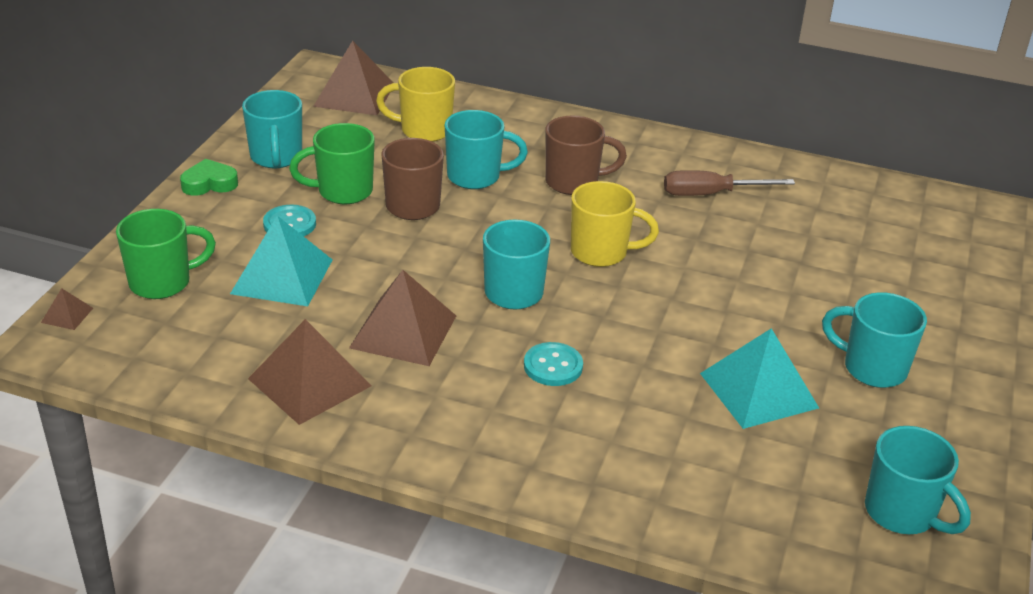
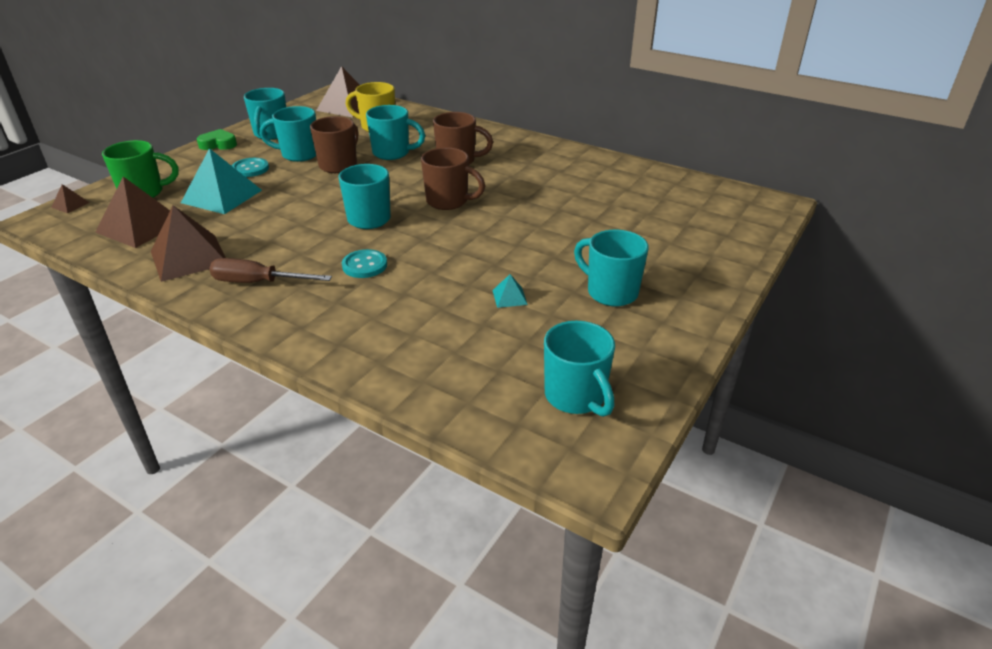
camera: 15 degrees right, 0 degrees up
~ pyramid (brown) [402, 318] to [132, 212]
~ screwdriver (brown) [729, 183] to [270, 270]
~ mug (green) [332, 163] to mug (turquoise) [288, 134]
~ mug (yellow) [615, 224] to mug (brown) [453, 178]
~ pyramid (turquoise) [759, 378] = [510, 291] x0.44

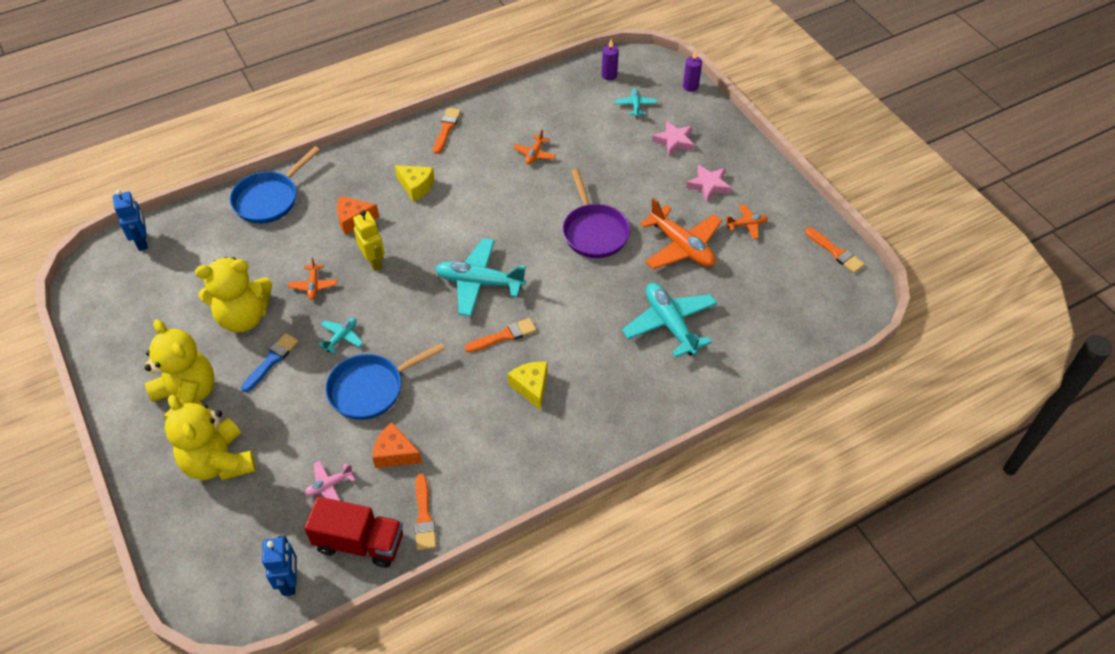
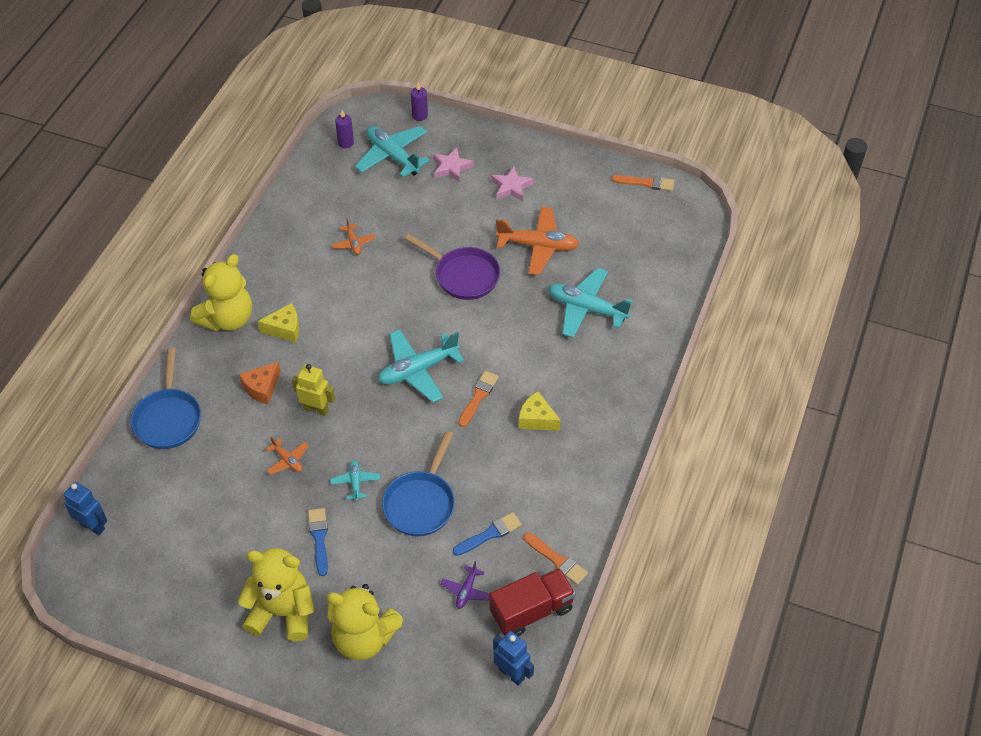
camera: 40 degrees left, 0 degrees up
~ teddy bear (yellow) [233, 295] to [221, 292]
~ plane (turquoise) [636, 103] = [392, 151] x2.03
~ plane (pink) [330, 481] to plane (purple) [465, 585]
~ cheese (orange) [397, 445] to brush (blue) [487, 534]
- brush (orange) [447, 131]
- plane (orange) [746, 221]

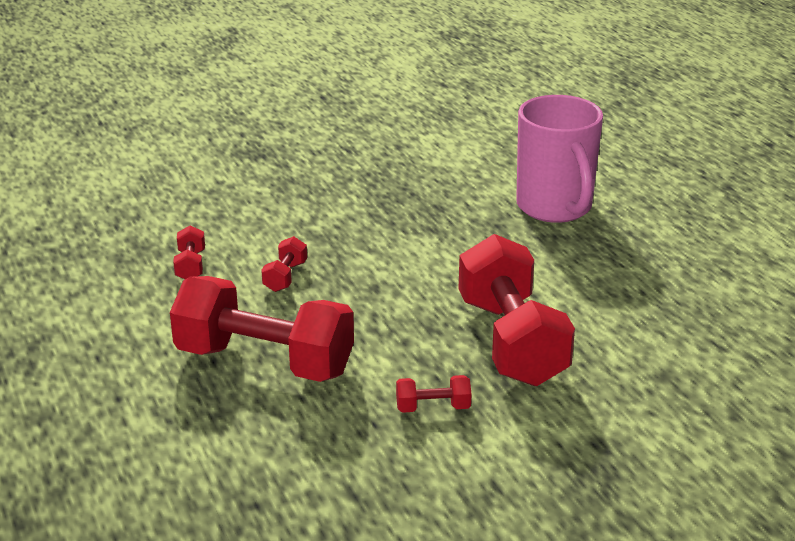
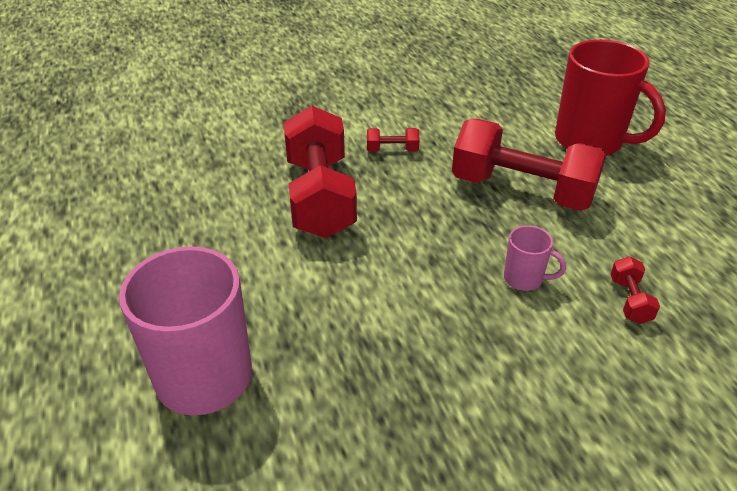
camera: 175 degrees left, 10 degrees up
~ dumbbell (red) [284, 264] to mug (pink) [535, 258]
+ mug (red) [610, 97]

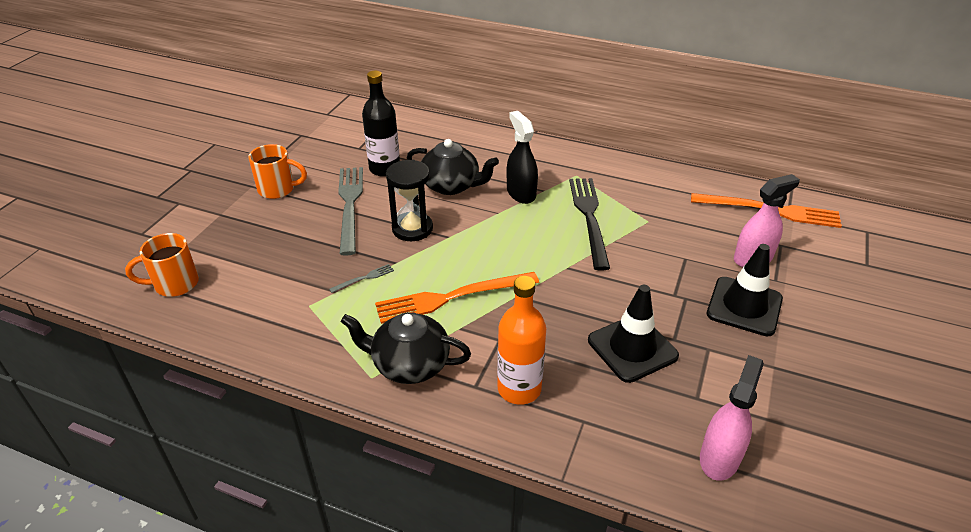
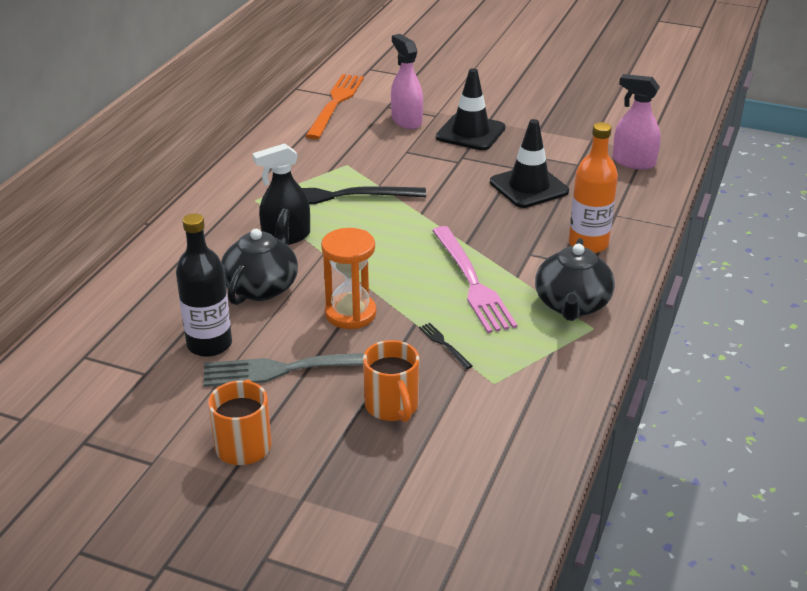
camera: 90 degrees left, 5 degrees down
~ hourglass (black) [409, 200] to hourglass (orange) [348, 278]
~ mug (orange) [162, 265] to [391, 381]
~ fork (grey) [361, 278] to fork (black) [446, 346]
~ fork (orange) [457, 298] to fork (pink) [475, 279]

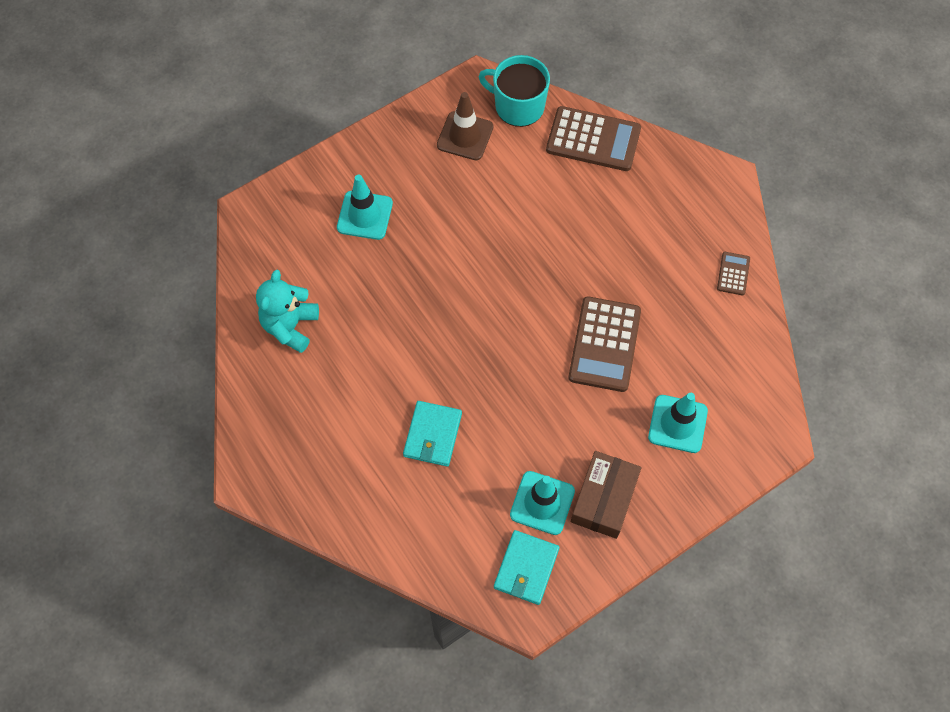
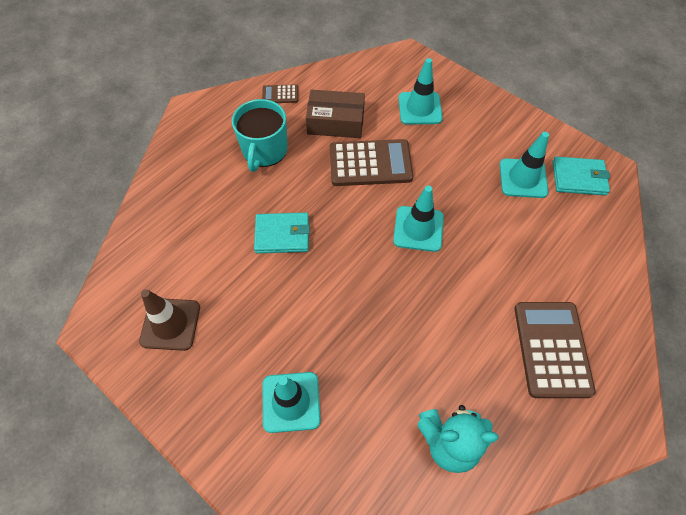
camera: 105 degrees left, 5 degrees down
~ mug (turquoise) [514, 91] to [260, 135]
~ wallet (turquoise) [432, 433] to [282, 233]
~ box (brown) [606, 495] to [335, 114]
+ traffic cone (turquoise) [418, 219]
~ calculator (brown) [593, 138] to [555, 350]

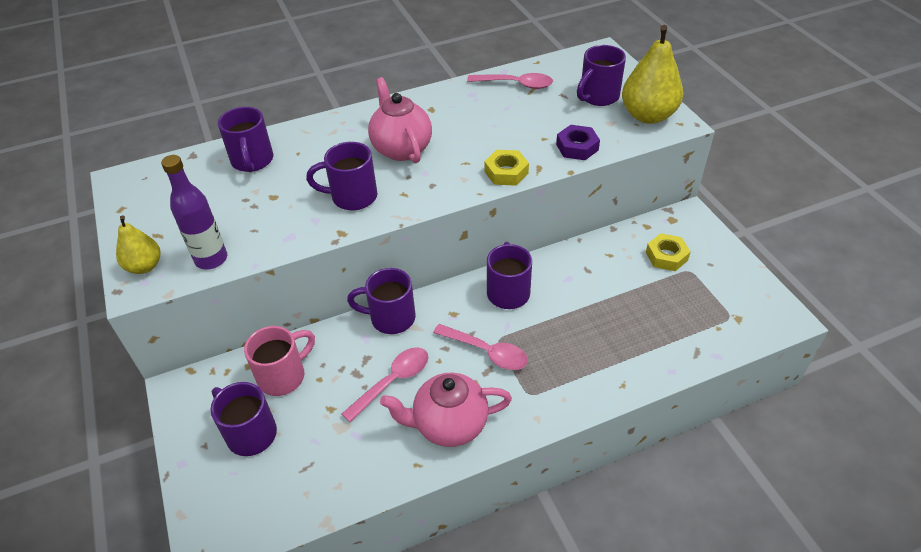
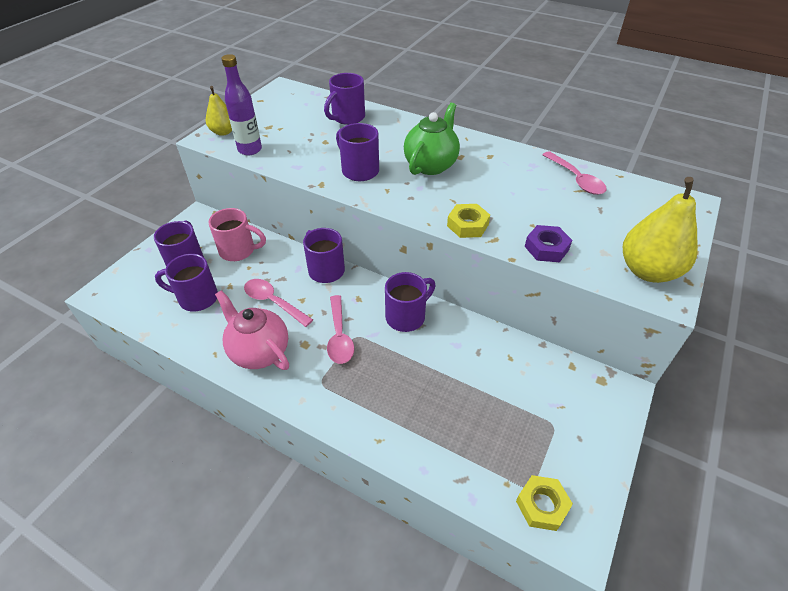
camera: 50 degrees right, 0 degrees up
~ mug (purple) [601, 75] to [186, 282]
~ spoon (pink) [385, 385] = [278, 303] 150 degrees counterclockwise
~ teapot (pink) [400, 120] to teapot (green) [432, 139]
~ nut (yellow) [668, 252] to [544, 503]

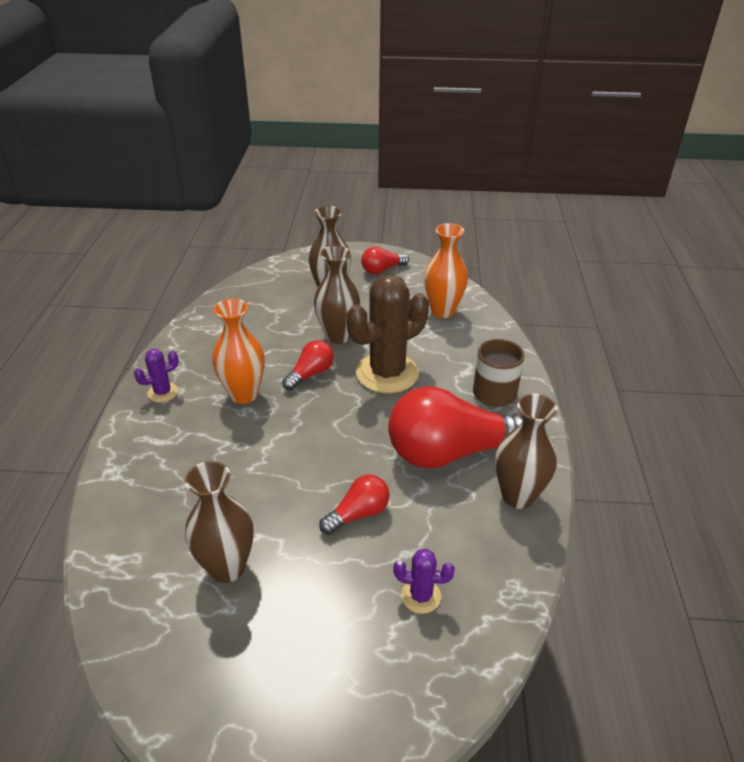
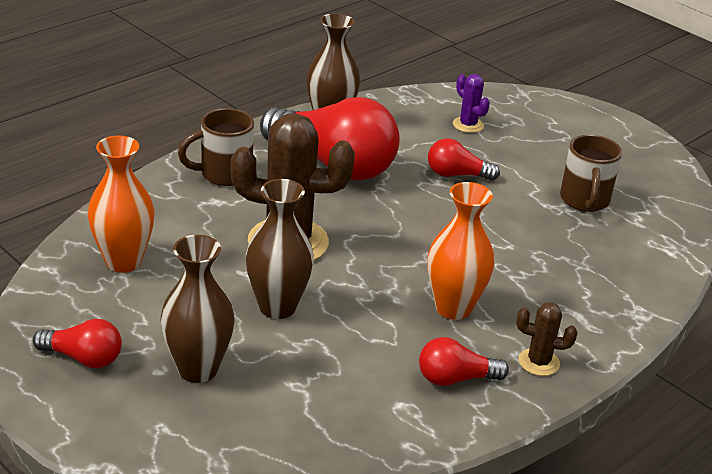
camera: 140 degrees left, 5 degrees down
~ light bulb (red) [308, 365] to [464, 361]
~ cactus (purple) [156, 375] to cactus (brown) [546, 339]
~ vase (brown) [219, 522] to mug (brown) [591, 173]

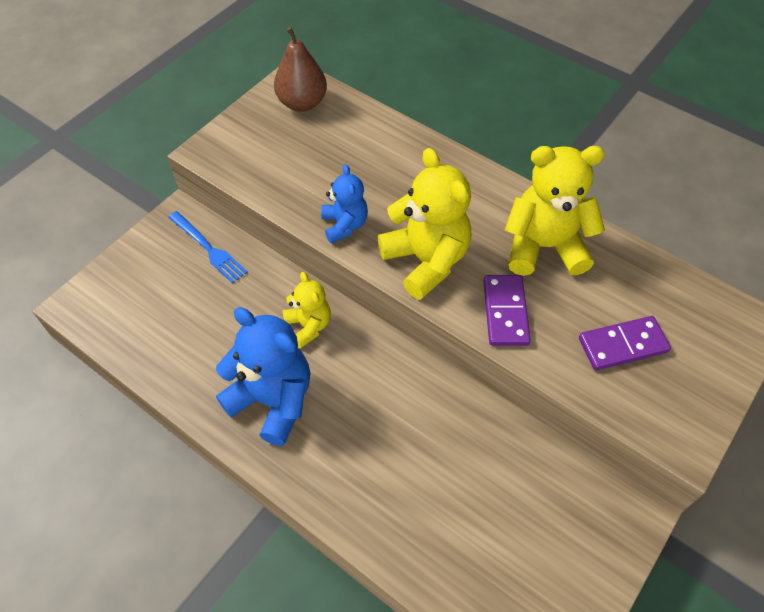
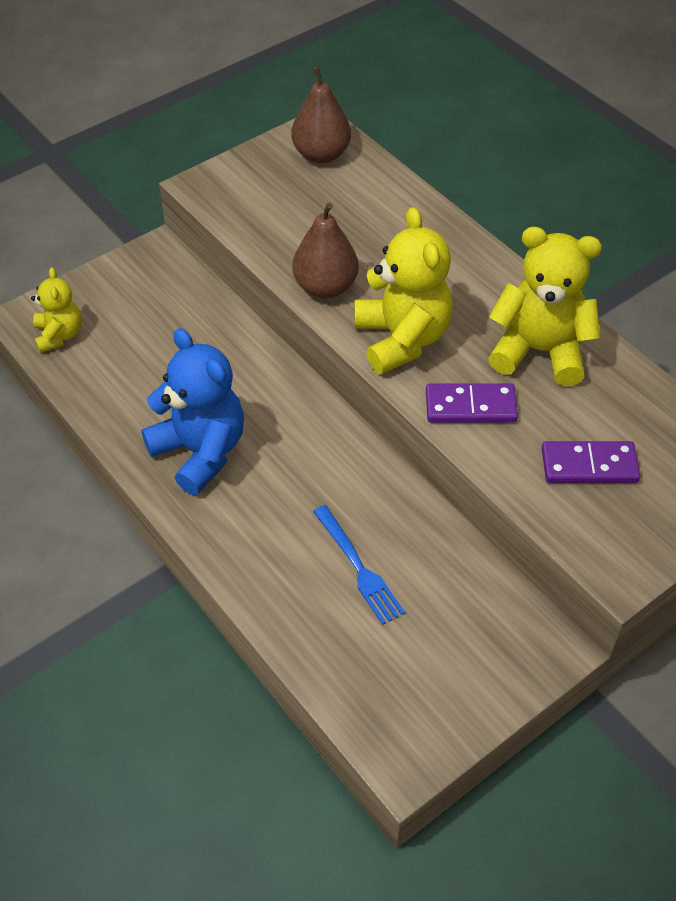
camera: 15 degrees right, 5 degrees down
~ teddy bear (yellow) [307, 310] to [56, 310]
~ teddy bear (blue) [344, 203] to pear (brown) [325, 250]
~ fork (blue) [208, 247] to [359, 565]
~ domino (purple) [507, 310] = [472, 403] 75 degrees clockwise

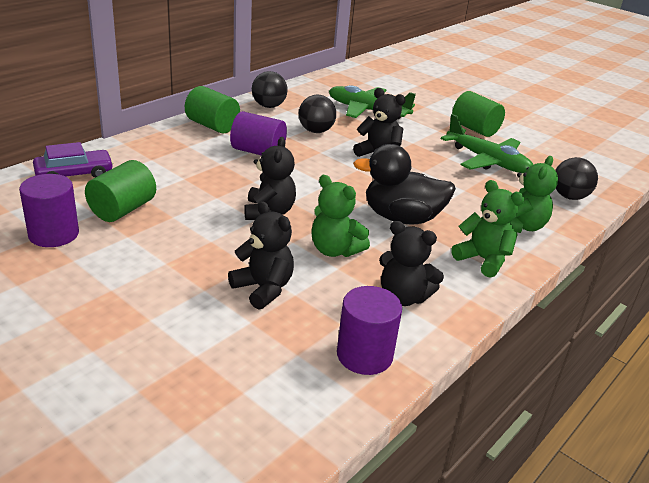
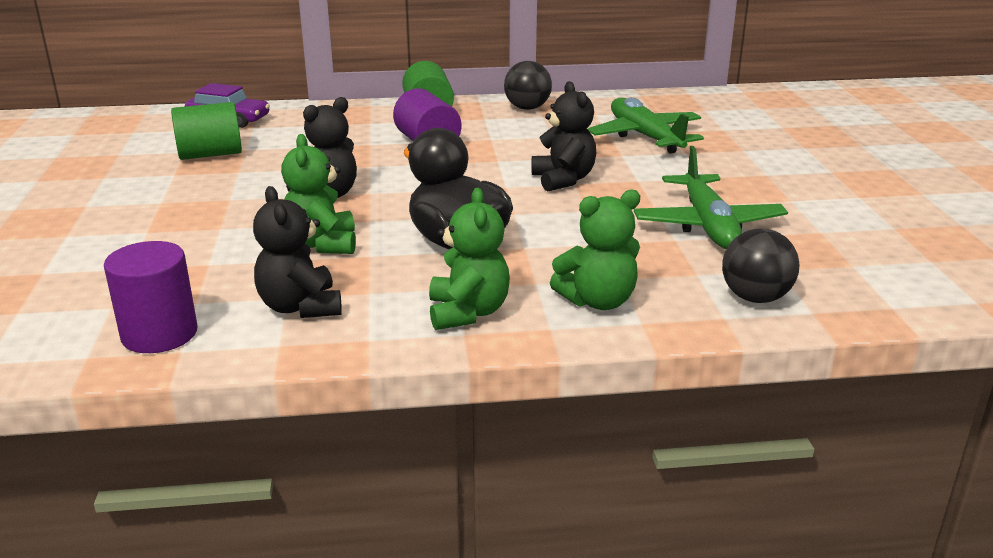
camera: 45 degrees right, 5 degrees down
- cylinder (purple) [49, 210]
- teddy bear (black) [261, 255]
- ball (black) [317, 114]
- cylinder (green) [478, 114]

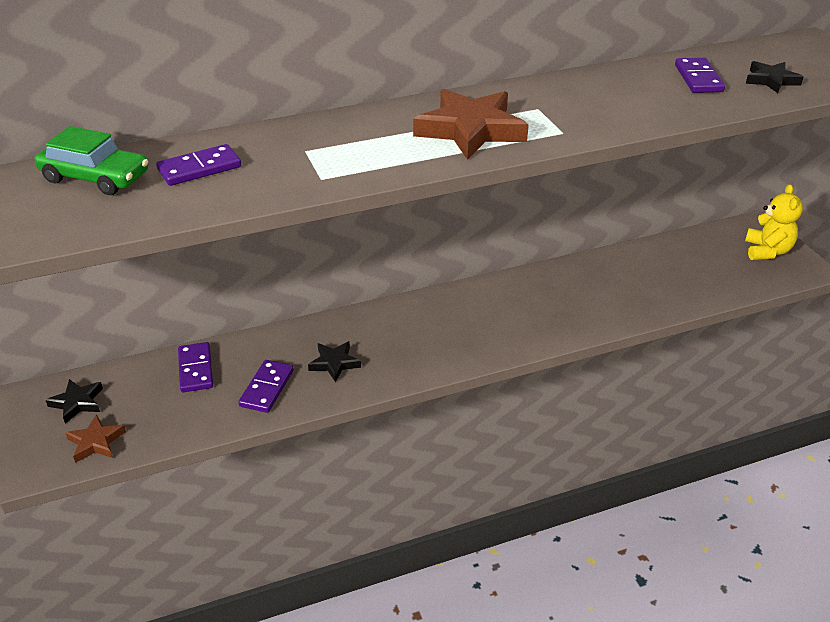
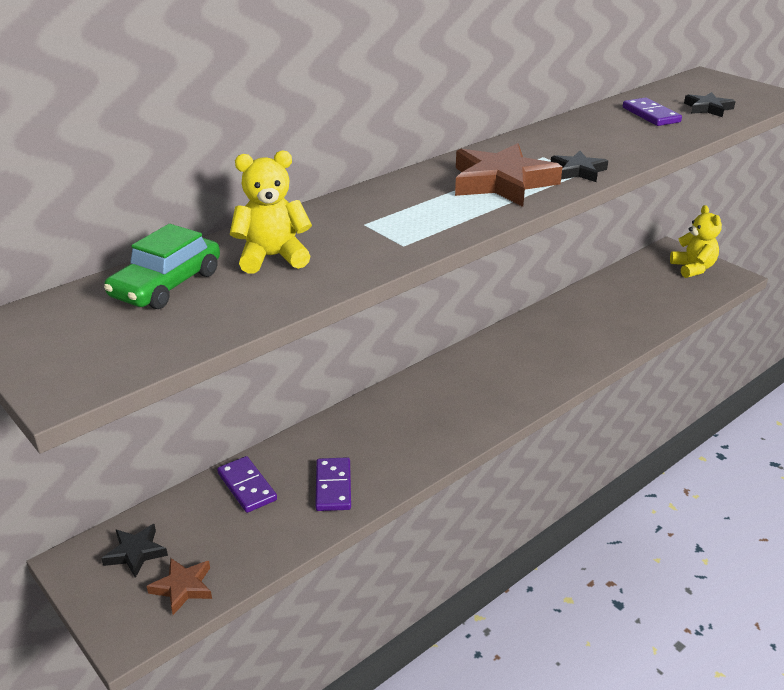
camera: 20 degrees left, 5 degrees down
~ car (green) [91, 160] = [162, 266] 120 degrees clockwise
~ domino (purple) [198, 165] to teddy bear (yellow) [271, 212]
~ star (black) [334, 361] to [579, 166]

